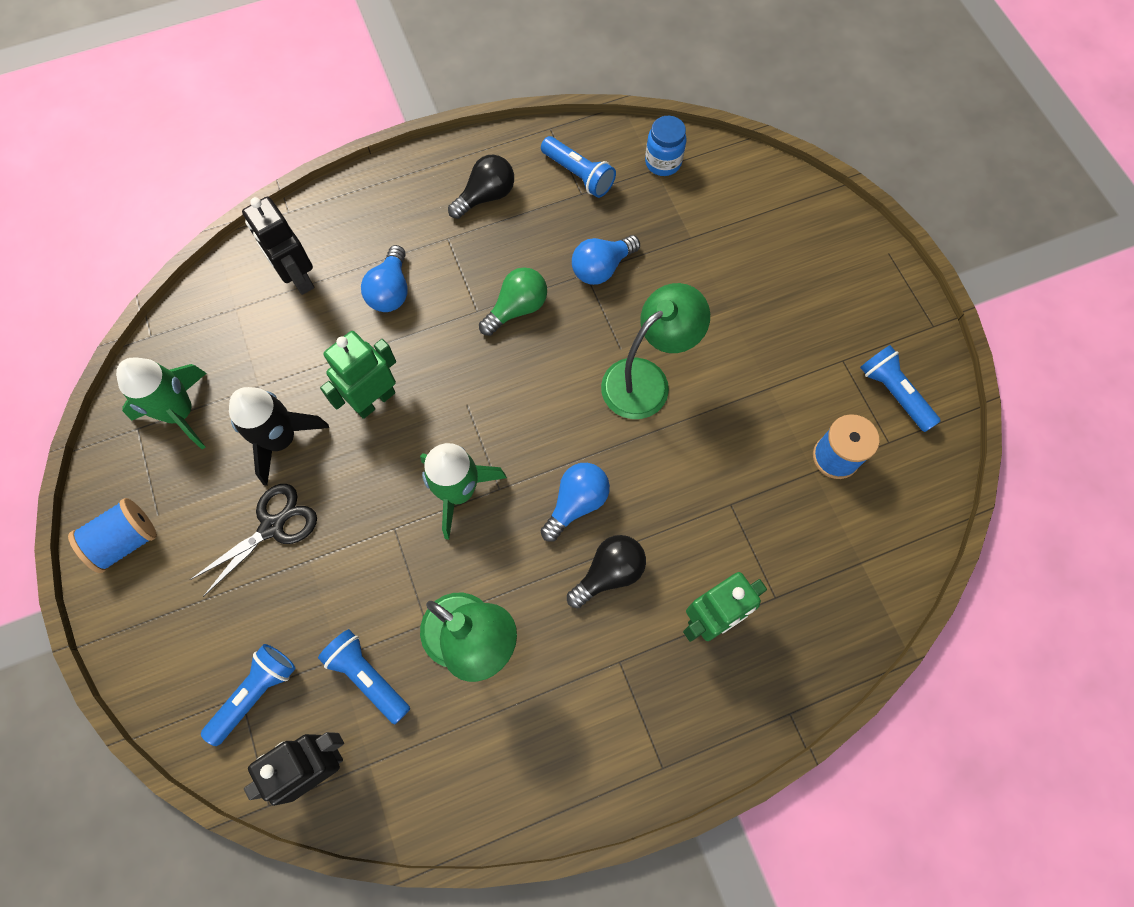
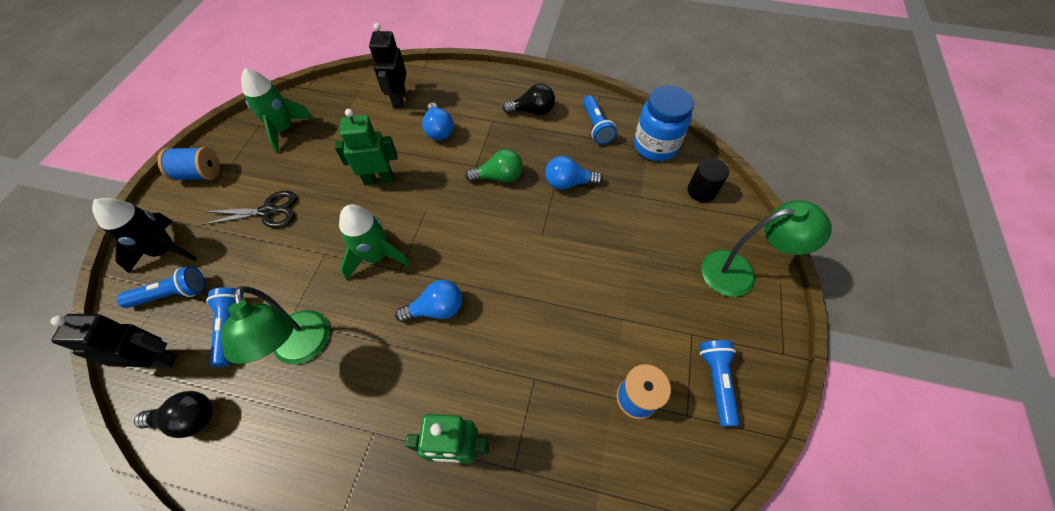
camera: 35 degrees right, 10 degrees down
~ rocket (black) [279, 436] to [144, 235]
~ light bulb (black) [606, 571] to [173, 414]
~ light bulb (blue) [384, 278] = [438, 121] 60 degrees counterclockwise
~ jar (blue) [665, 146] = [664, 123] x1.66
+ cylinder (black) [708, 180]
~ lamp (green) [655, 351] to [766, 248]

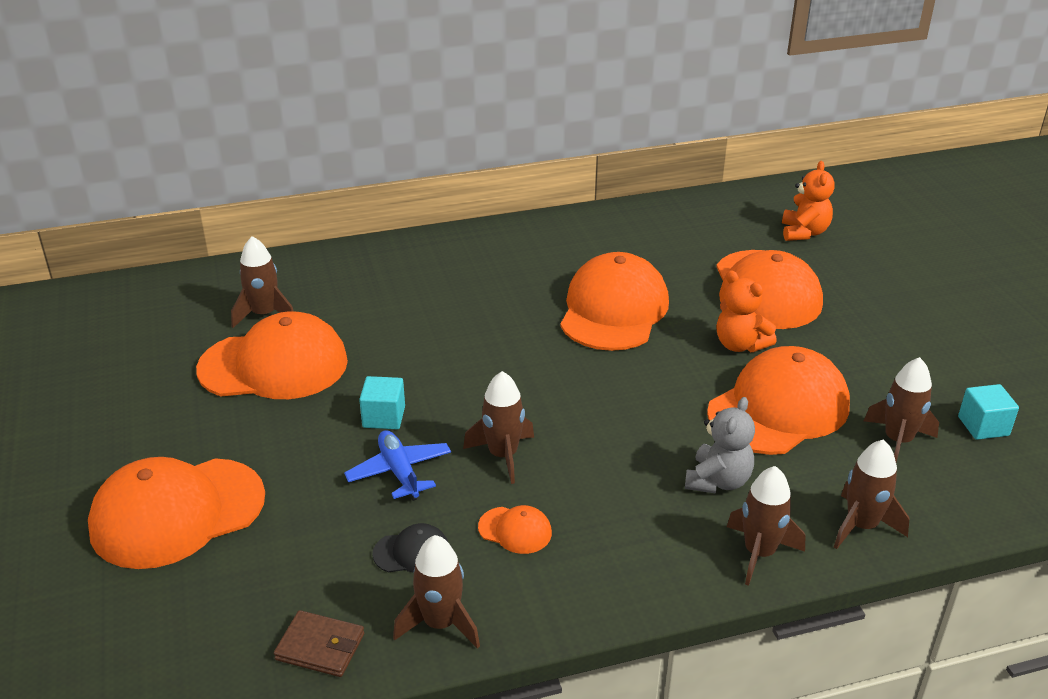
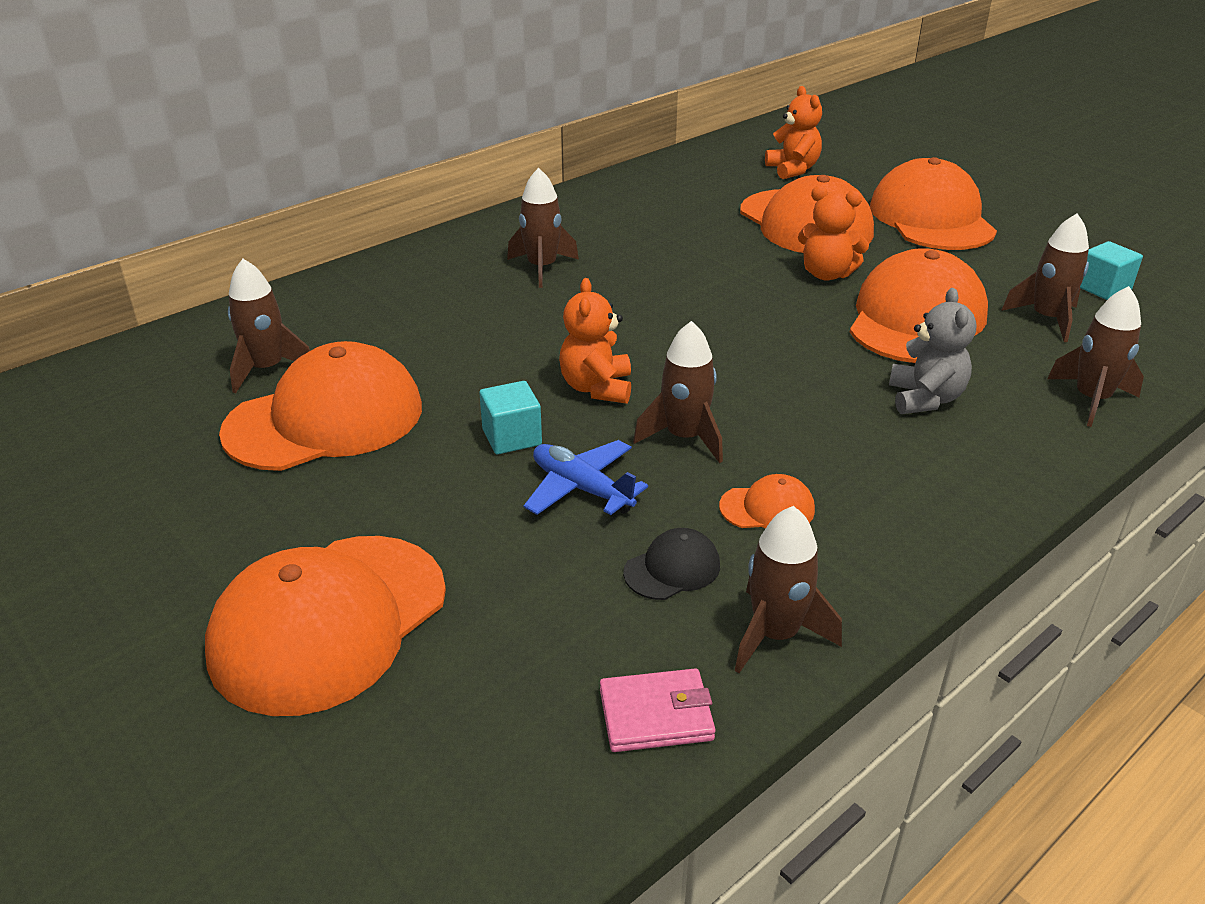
camera: 25 degrees left, 0 degrees up
~ rocket (brown) [766, 526] to [543, 228]
+ teddy bear (orange) [595, 341]
~ wallet (brown) [319, 643] to wallet (pink) [658, 710]
~ cap (orange) [614, 301] to [933, 203]

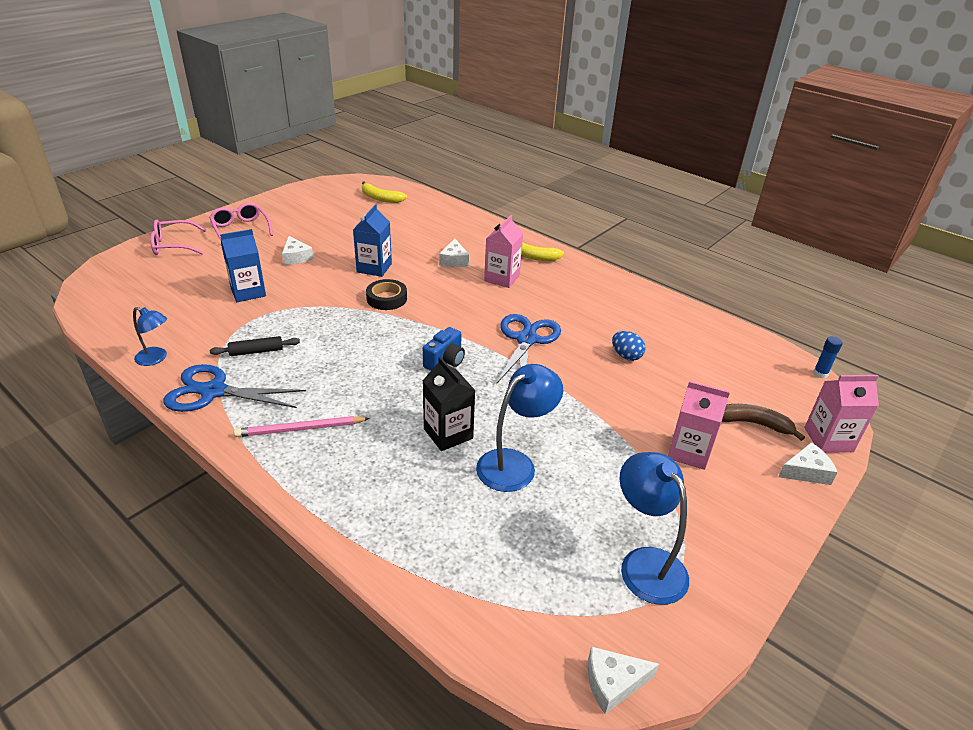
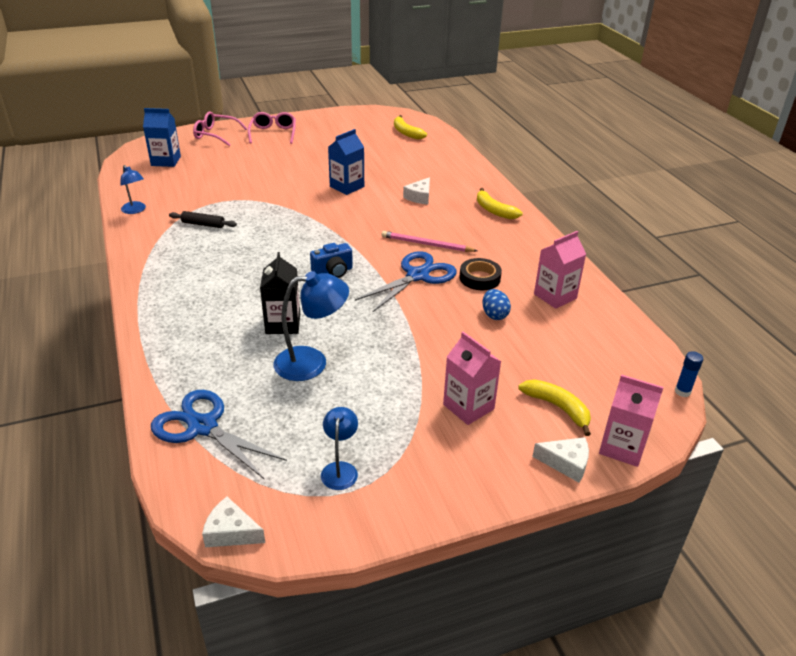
camera: 30 degrees right, 0 degrees up
~ carton (blue) [243, 265] to [162, 137]
~ scissors (blue) [234, 388] to [219, 434]
~ lamp (blue) [654, 528] = [339, 448] x0.60
~ pencil (pink) [302, 426] to [430, 241]
~ tape (black) [386, 294] to [480, 274]
~ banana (brown) [763, 422] to banana (yellow) [554, 407]
~ carton (pink) [503, 251] to [560, 270]
- cheese (white) [297, 250]

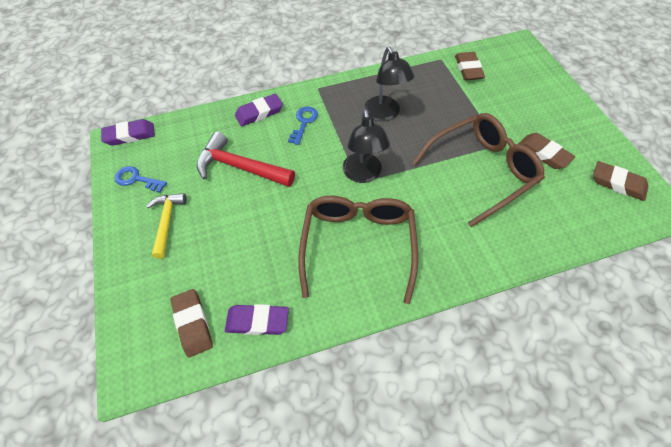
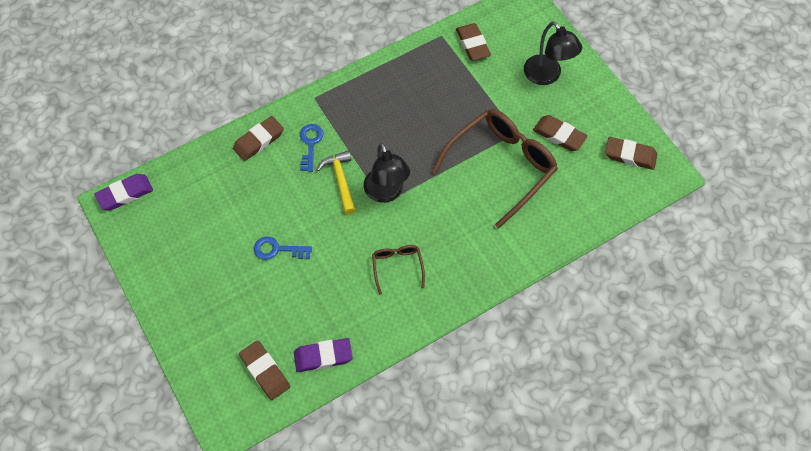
camera: 15 degrees left, 5 degrees up
~ eraser (purple) [259, 110] to eraser (brown) [258, 138]
~ key (blue) [141, 179] to [283, 248]
~ hammer (yellow) [167, 226] to [336, 182]
~ glasses (brown) [358, 250] = [398, 270] x0.47
~ lamp (black) [389, 84] to [553, 53]
- hammer (red) [246, 159]

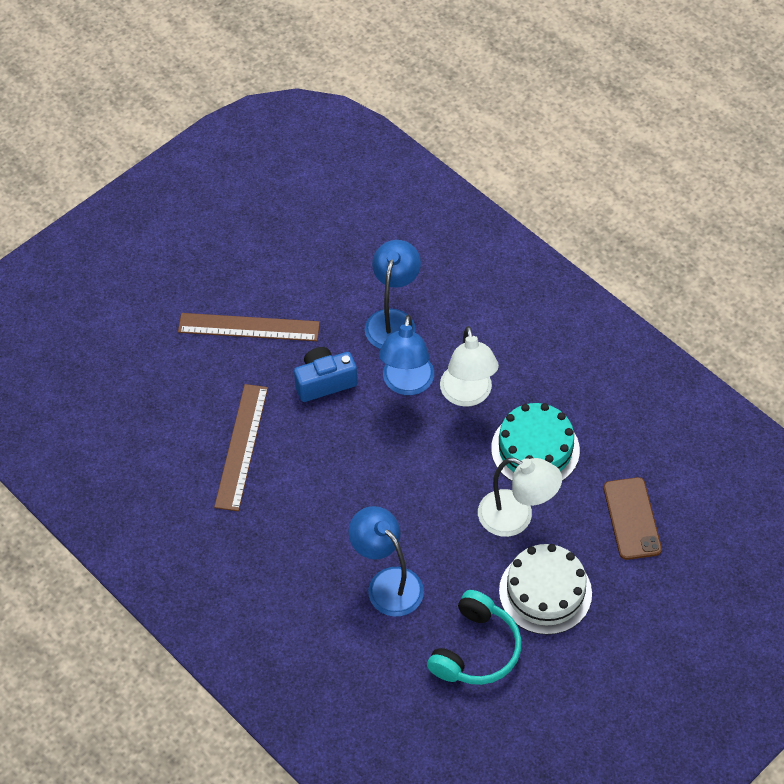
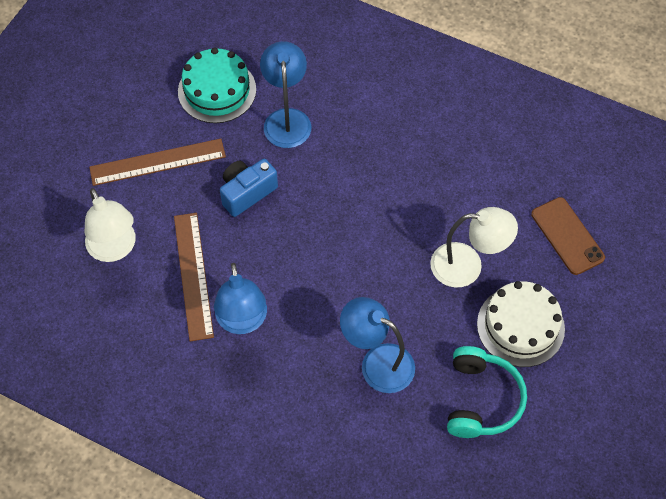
camera: 20 degrees left, 5 degrees up
~ lamp (white) [469, 366] to [110, 225]
~ cake (turquoise) [535, 442] to [217, 85]
~ lamp (blue) [406, 355] to [240, 298]

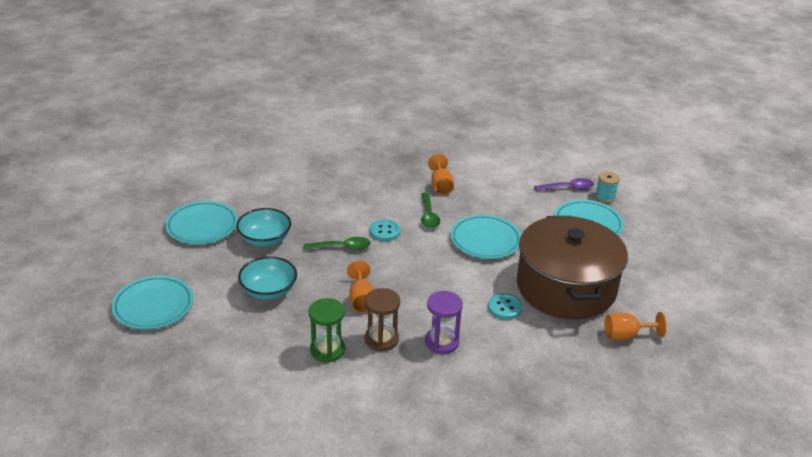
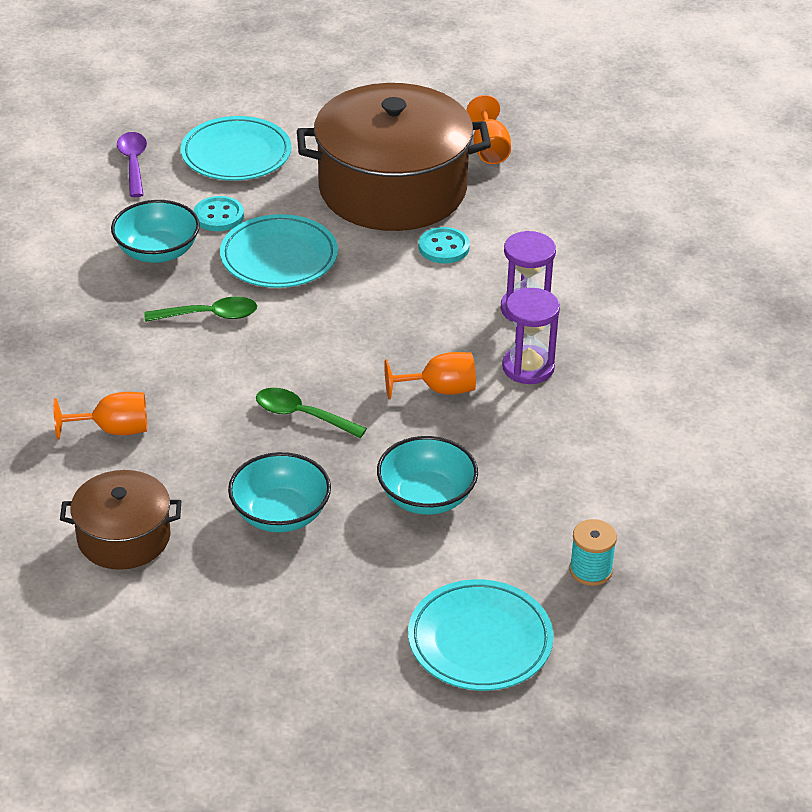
camera: 90 degrees left, 5 degrees up
~ goblet (orange) [441, 174] to [100, 415]
+ pot (brown) [120, 520]
+ bowl (turquoise) [155, 231]
~ button (turquoise) [384, 230] to [218, 213]
~ spoon (green) [337, 243] = [311, 413] 60 degrees counterclockwise
~ hourglass (brown) [382, 319] to hourglass (purple) [531, 336]
~ spool (turquoise) [607, 187] to [593, 552]
- plate (turquoise) [201, 222]
- hourglass (green) [327, 330]

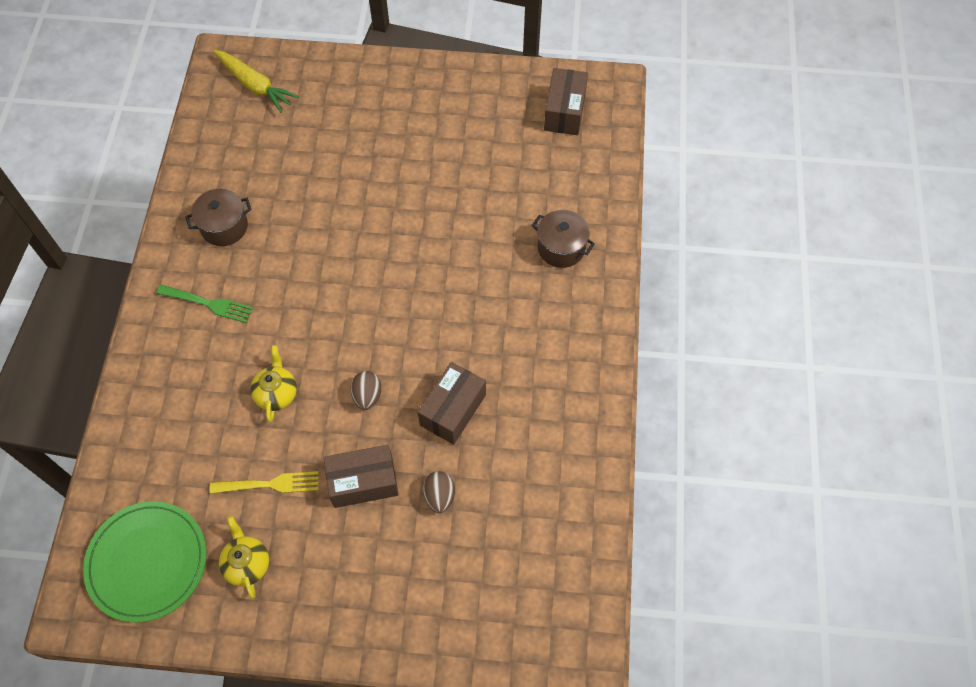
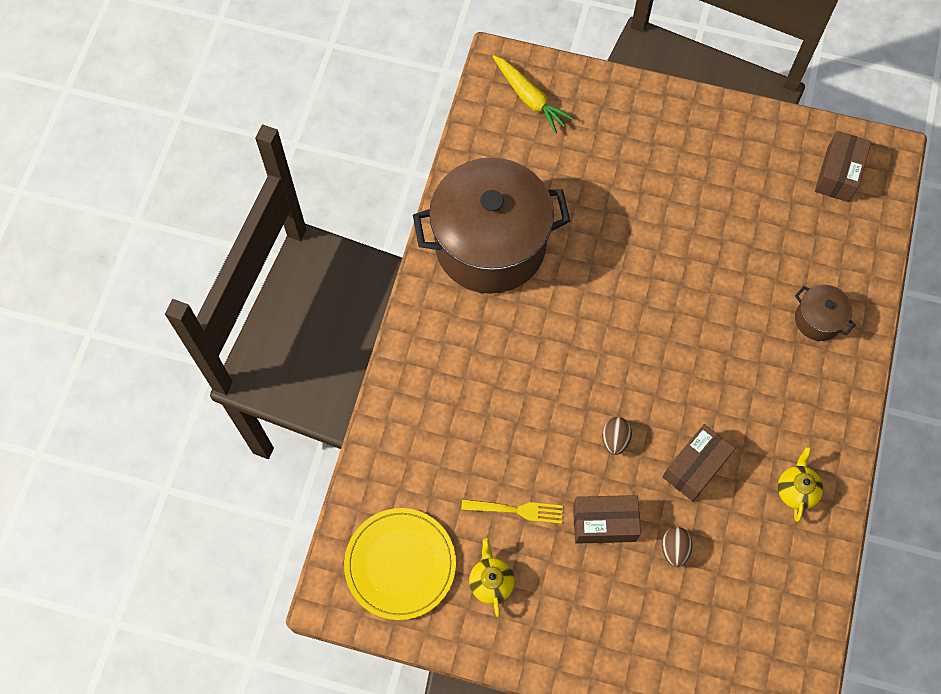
camera: 10 degrees right, 5 degrees up
~ plate (green) [145, 562] to plate (yellow) [400, 564]
~ pot (brown) [218, 217] = [491, 225] x2.40
~ teapot (yellow) [273, 383] to [800, 484]
- fork (green) [204, 304]

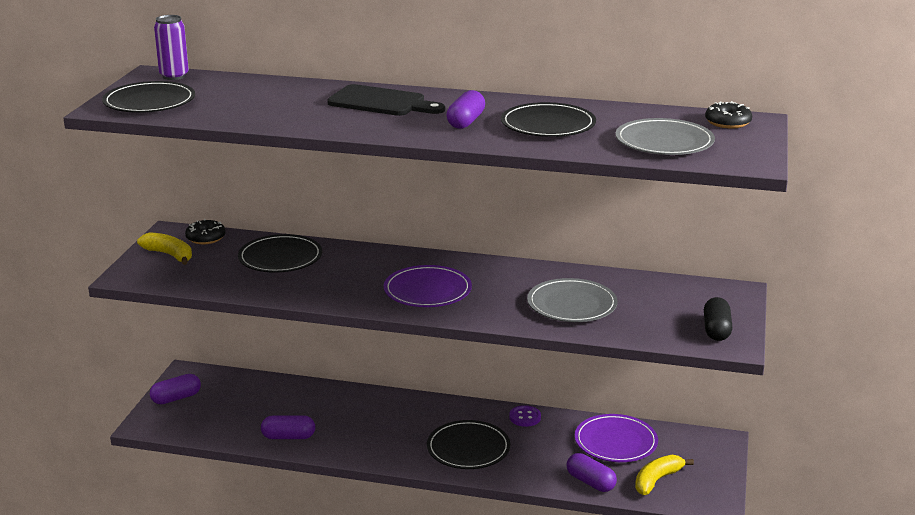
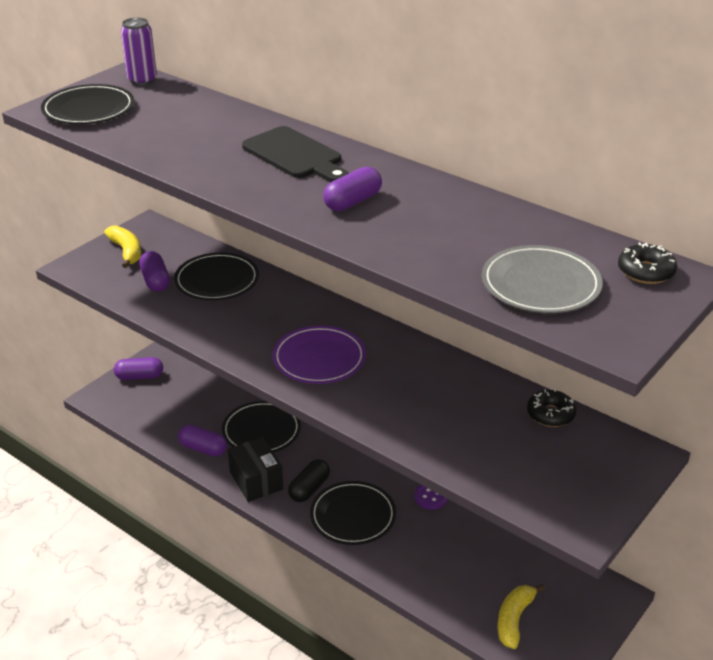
camera: 25 degrees right, 10 degrees up
~ capsule (purple) [591, 472] to [154, 271]
~ plate (black) [548, 119] to [261, 426]
+ box (black) [255, 469]
~ capsule (black) [718, 319] to [309, 480]
~ banana (yellow) [664, 475] = [521, 616] 45 degrees counterclockwise
~ donut (black) [205, 231] to [551, 408]
- plate (grey) [572, 300]
- plate (purple) [616, 438]

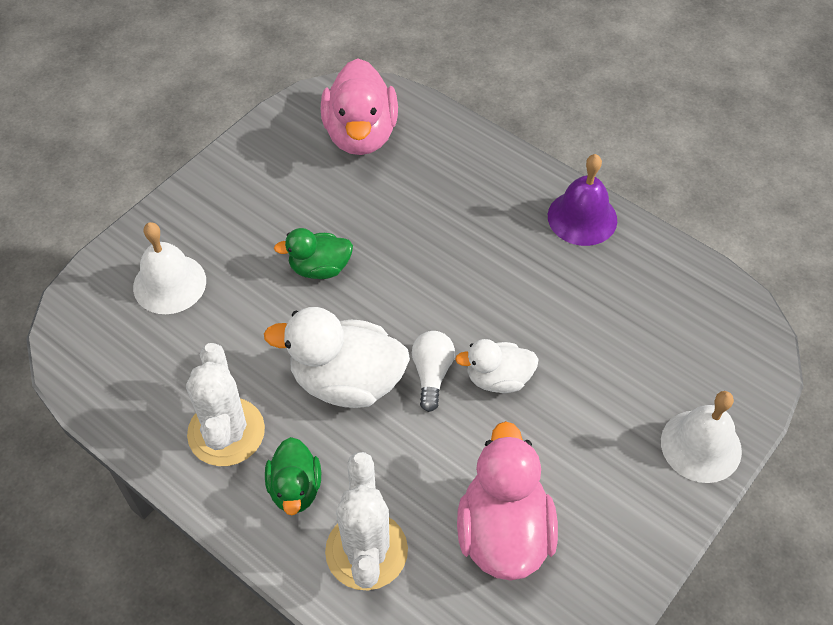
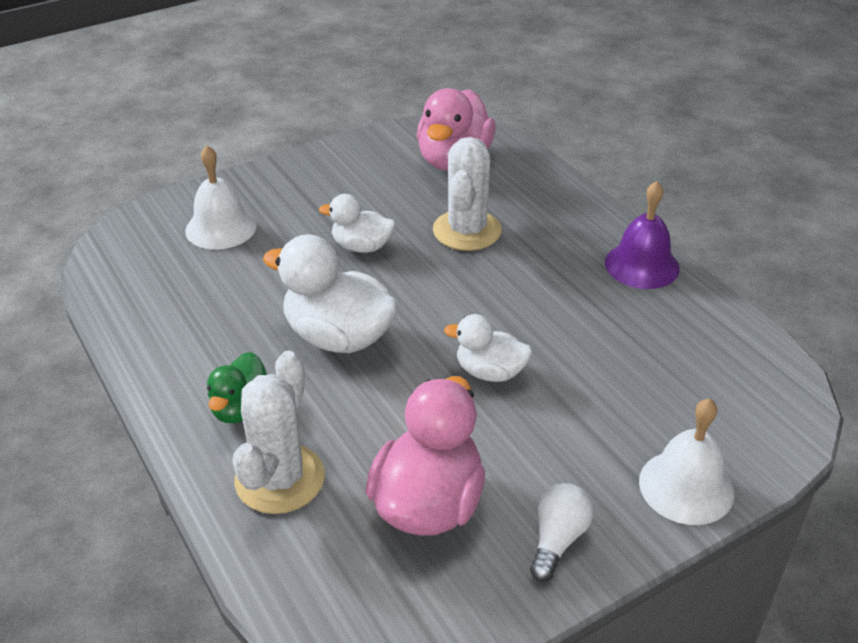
camera: 20 degrees right, 15 degrees down
~ duck (green) [313, 253] to duck (white) [357, 223]
~ cactus (white) [225, 404] to [467, 194]
~ light bulb (white) [433, 371] to [561, 532]

